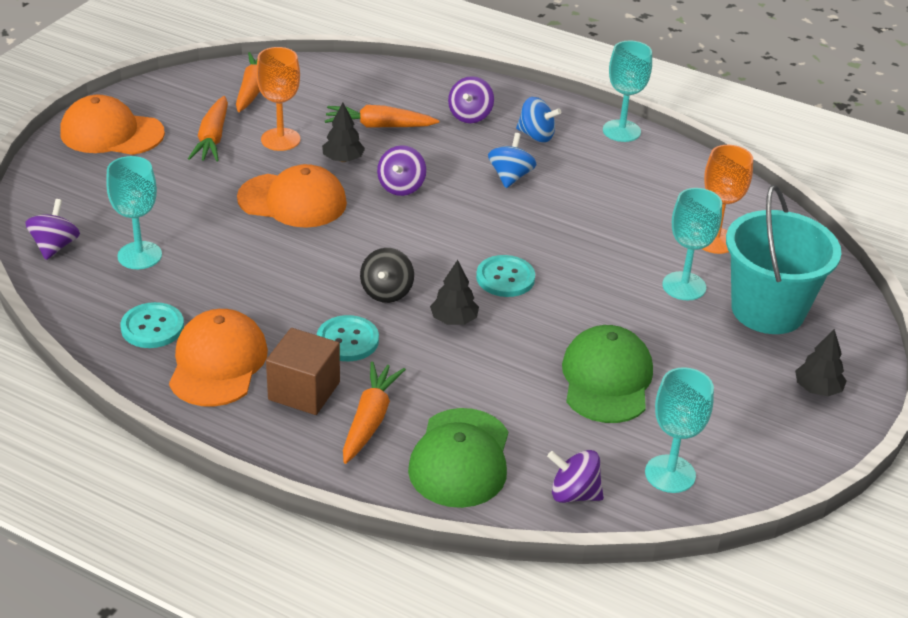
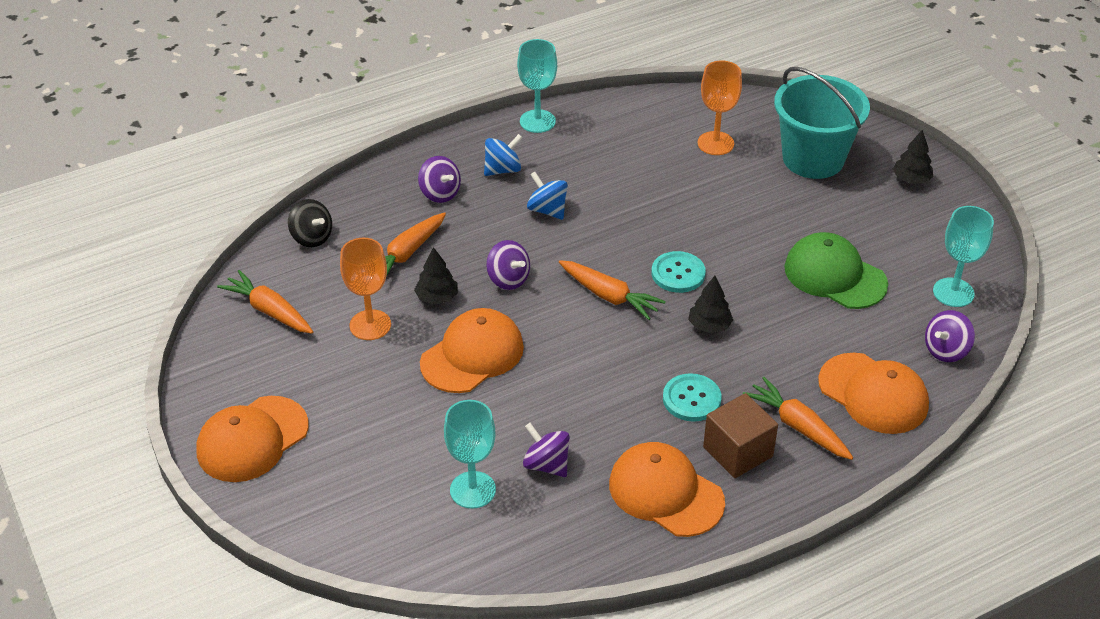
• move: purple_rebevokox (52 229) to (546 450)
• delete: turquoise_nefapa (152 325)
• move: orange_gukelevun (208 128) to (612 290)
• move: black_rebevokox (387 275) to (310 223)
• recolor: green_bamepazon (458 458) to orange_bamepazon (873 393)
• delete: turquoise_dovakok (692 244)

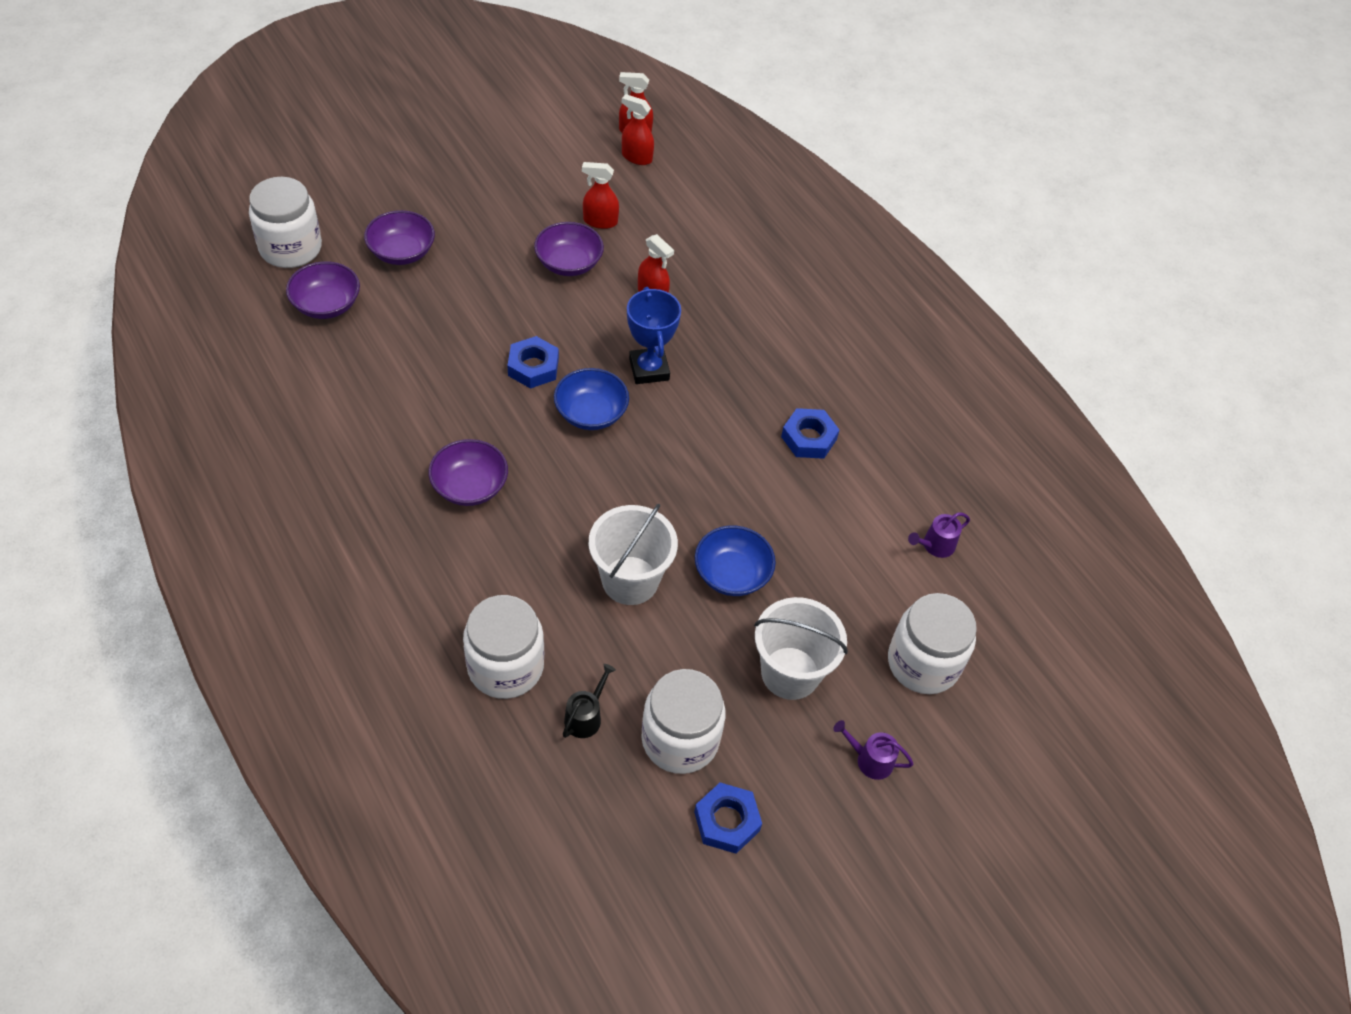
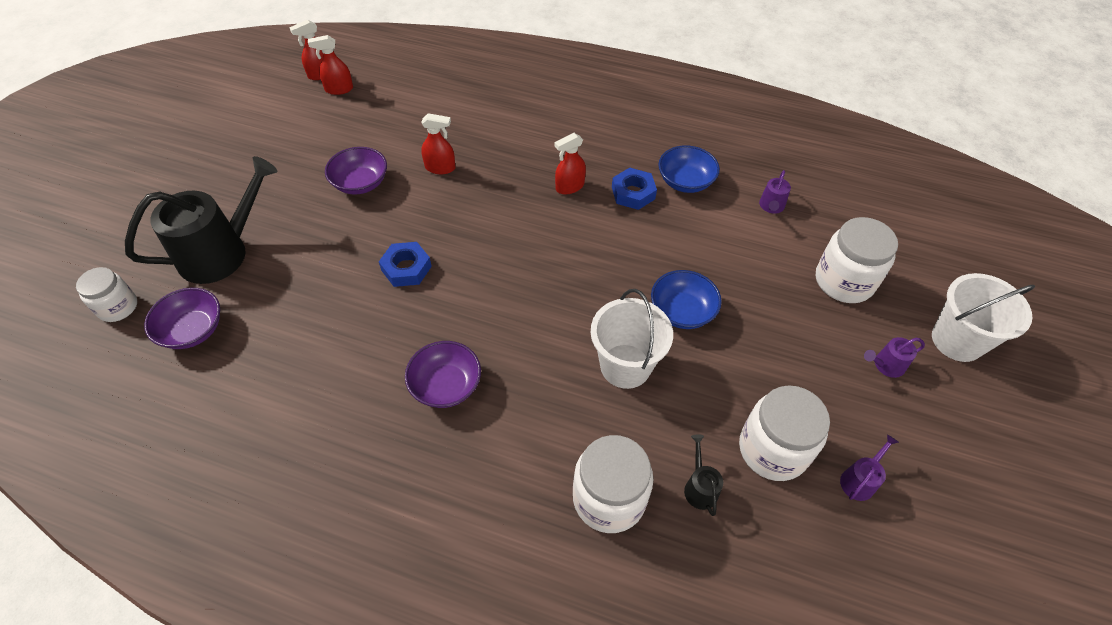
• resize: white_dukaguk (285 222) = (106 294) x0.63
• replace: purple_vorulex (399 237) to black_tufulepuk (201 220)
• move: blue_vorulex (591 399) to (689 169)
• move: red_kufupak (600 195) to (570 163)
• delete: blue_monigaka (654 335)
• replace: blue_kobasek (728 818) to purple_tufulepuk (869 467)
• move: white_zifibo (801 648) to (983 317)

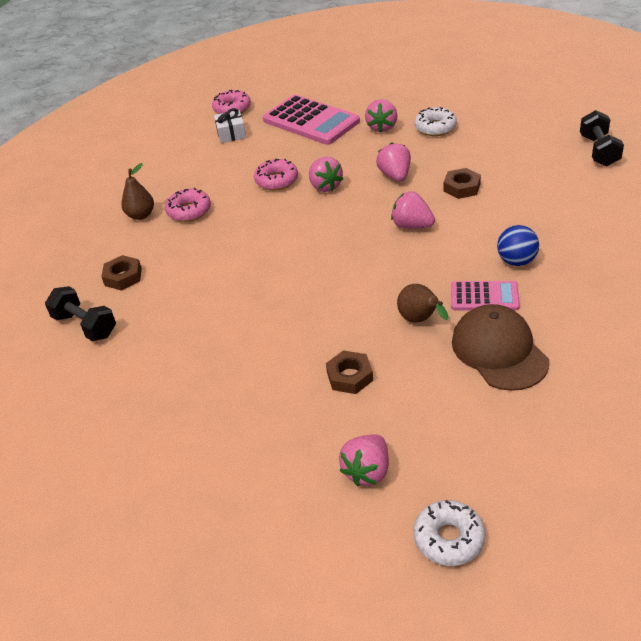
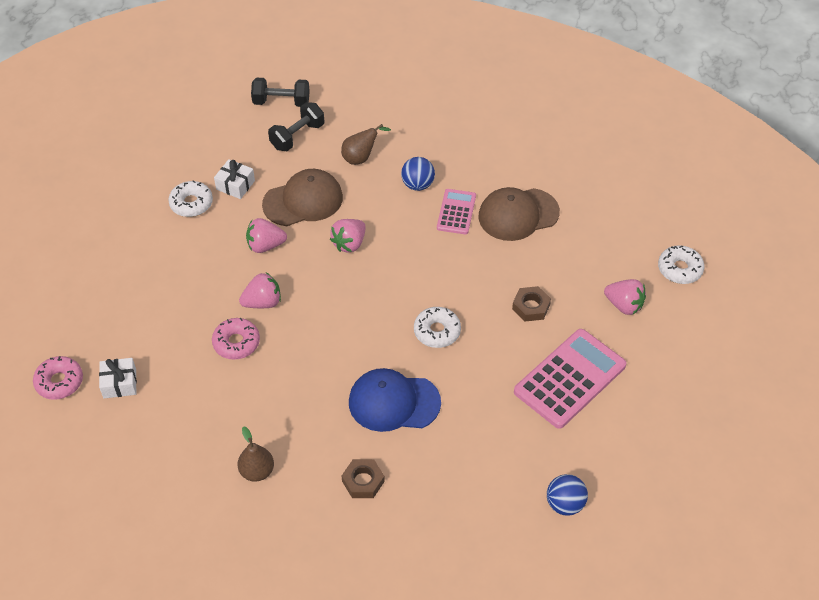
• move: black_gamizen (80 313) to (296 126)
• delete: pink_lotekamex (188 205)
• move: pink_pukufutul (311 120) to (570 379)
• delete: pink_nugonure (381 116)
• move: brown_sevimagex (422 303) to (366 144)
• replace: brown_kobasek (462 183) to brown_bamepazon (302 197)
• insert: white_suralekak (234 179)
• insert: blue_bamepazon (395 400)
• insert: white_lotekamex (437 327)
• insert: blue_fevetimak (567 495)

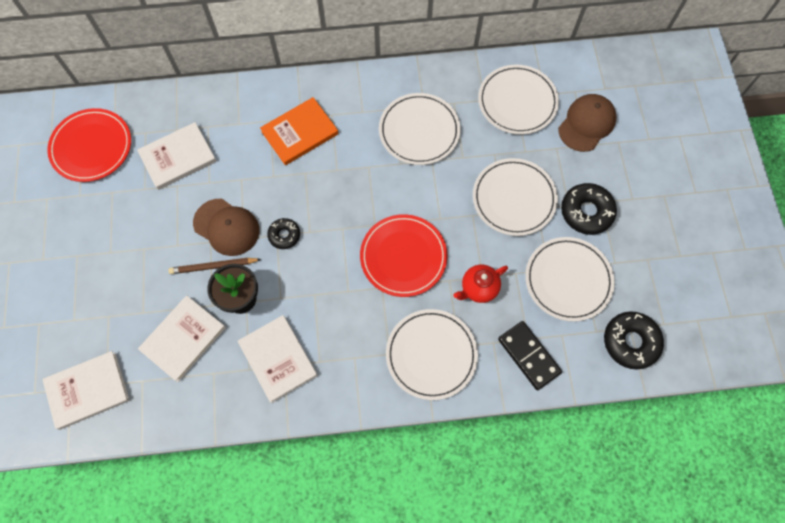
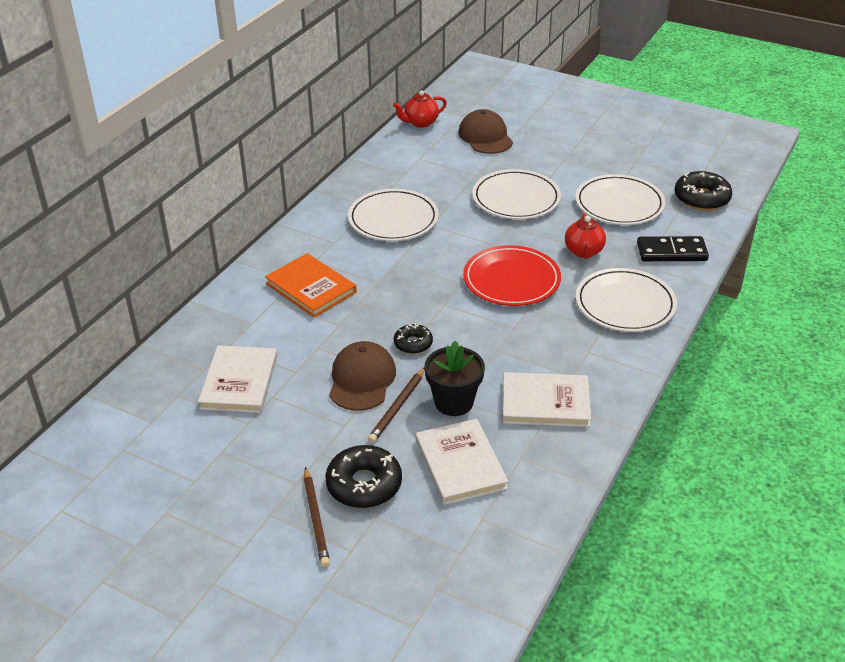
• delete: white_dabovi (86 390)
• delete: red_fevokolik (89 145)
• rotate: brown_bamepazon (226 227) = (362 376) 60 degrees counterclockwise
• rotate: orange_dabovi (299 131) = (311 285) 45 degrees counterclockwise
• delete: white_fevokolik (518 100)
• move: black_lotekamex (589 209) to (363 476)
• insert: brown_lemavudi (317 517)
• insert: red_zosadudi (420 109)

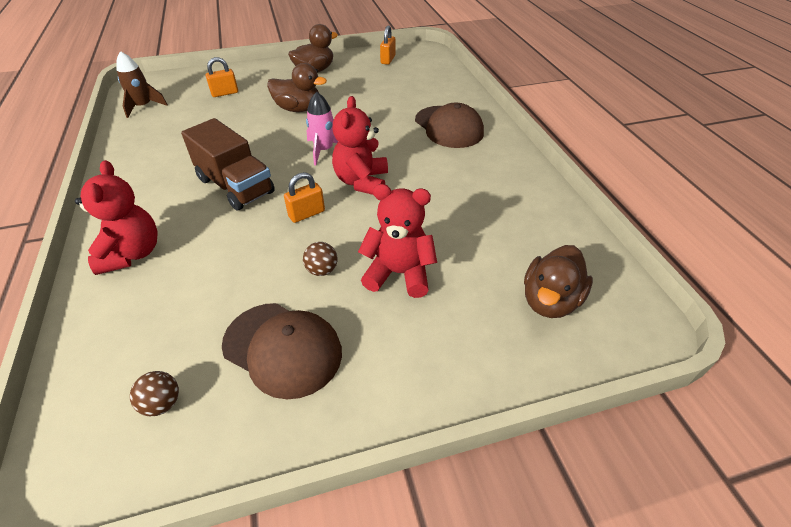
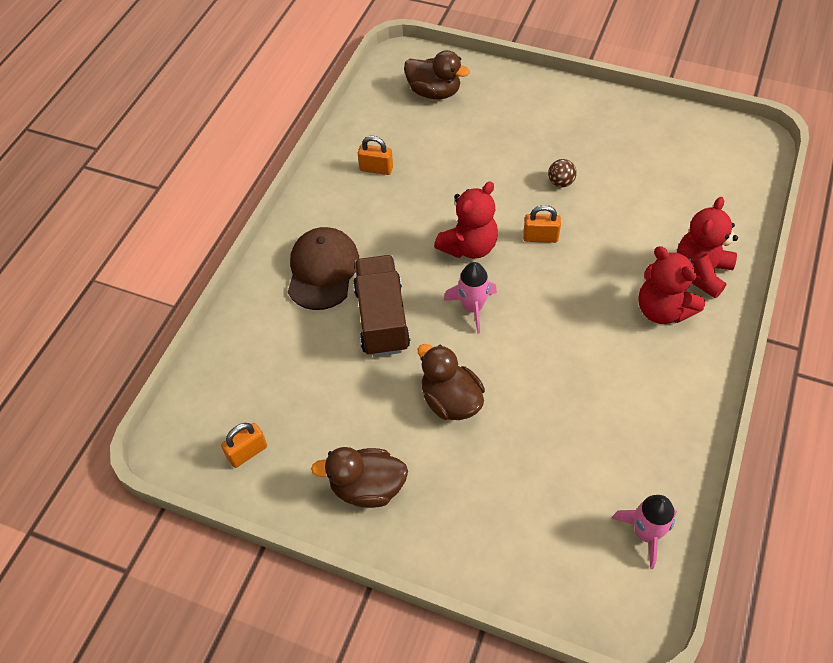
• recolor: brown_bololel (142 84) to pink_bololel (644 532)
• delete: brown_fevetimak (154 393)
• move: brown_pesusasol (228 164) to (381 306)
• move: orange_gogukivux (221 77) to (375 155)
• delete: brown_bamepazon (282 351)
• move: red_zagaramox (397 241) to (671 285)
• rotate: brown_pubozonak (558 281) = (437 74) 45 degrees clockwise

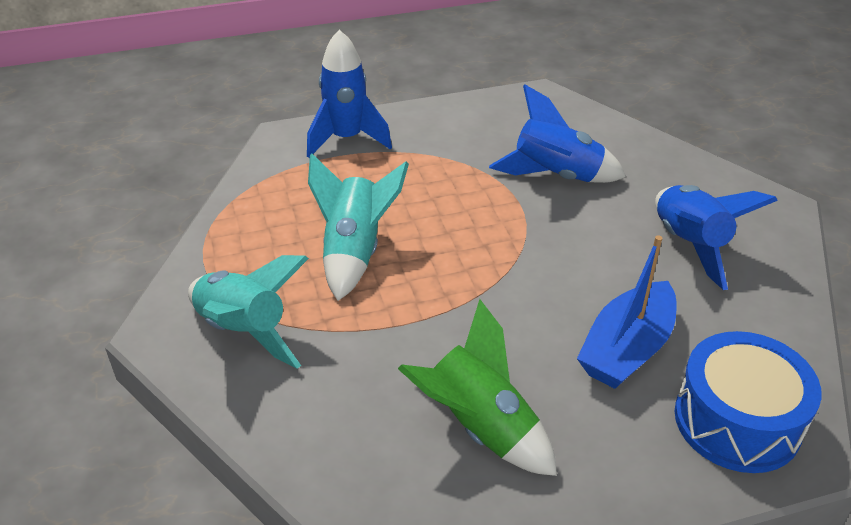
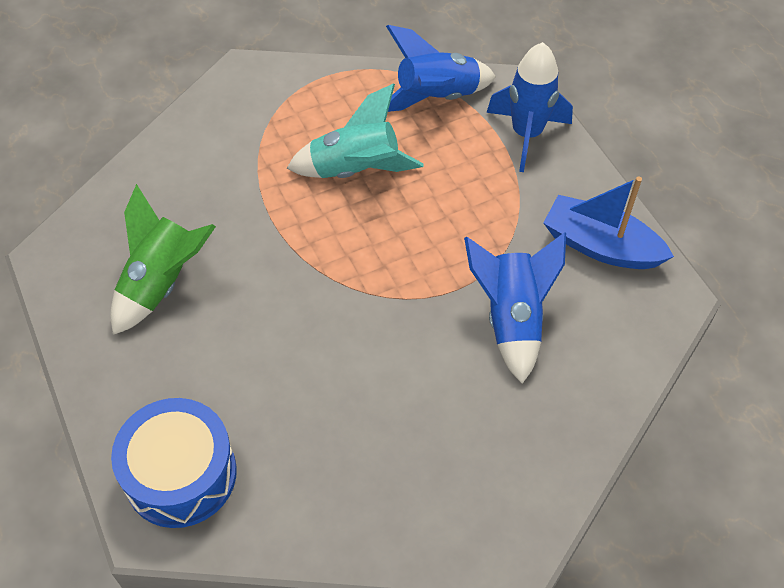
• delete: turquoise_bololel (248 312)
• move: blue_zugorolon (626 312) to (608 222)
• move: blue_bololel (716 237) to (441 68)

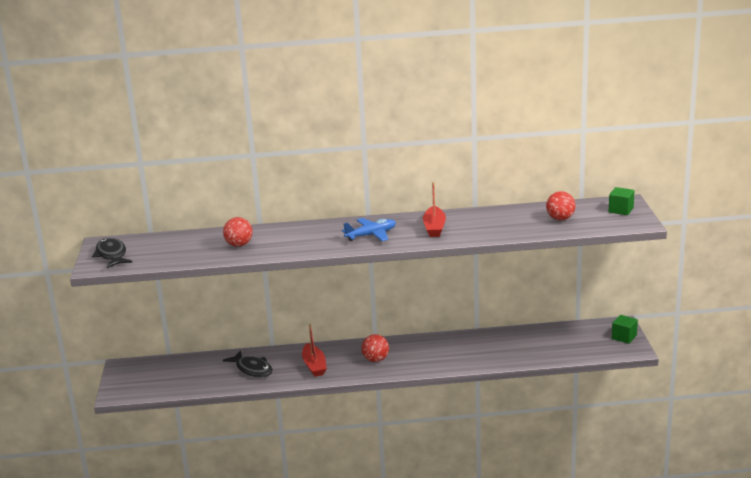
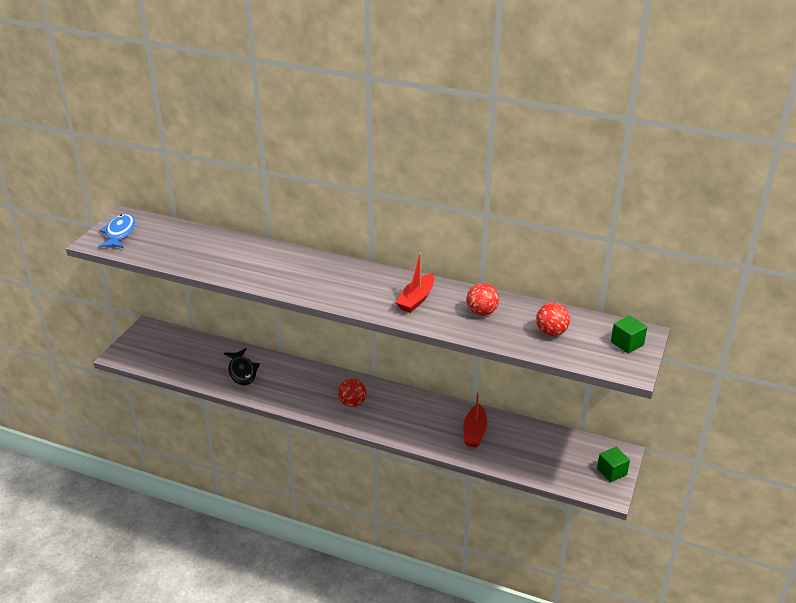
• recolor: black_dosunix (112 253) to blue_dosunix (117 231)
• move: red_fevetimak (238 232) to (482 299)
• move: red_zugorolon (314 350) to (475 420)
• delete: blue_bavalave (369 229)

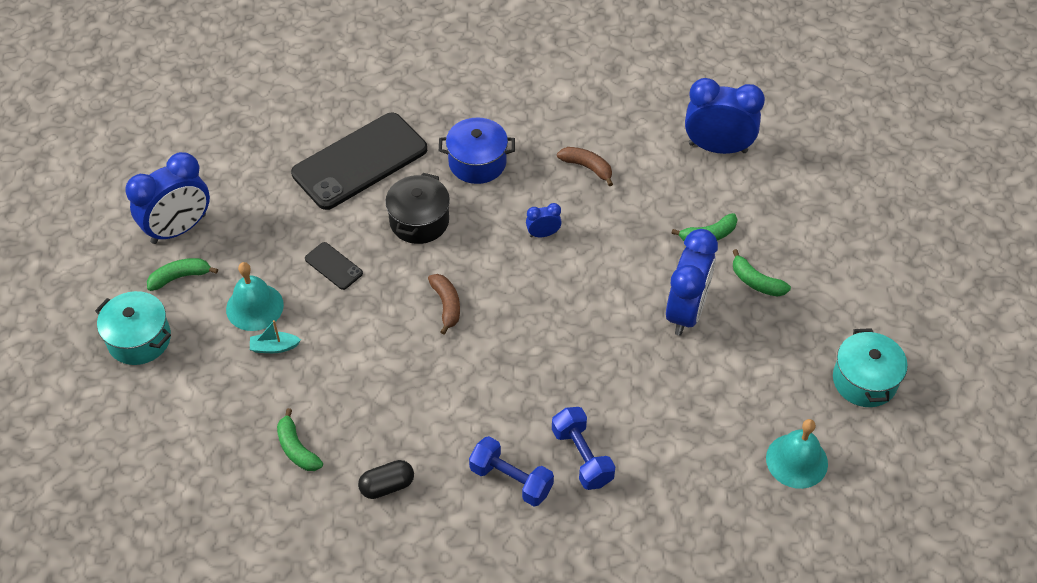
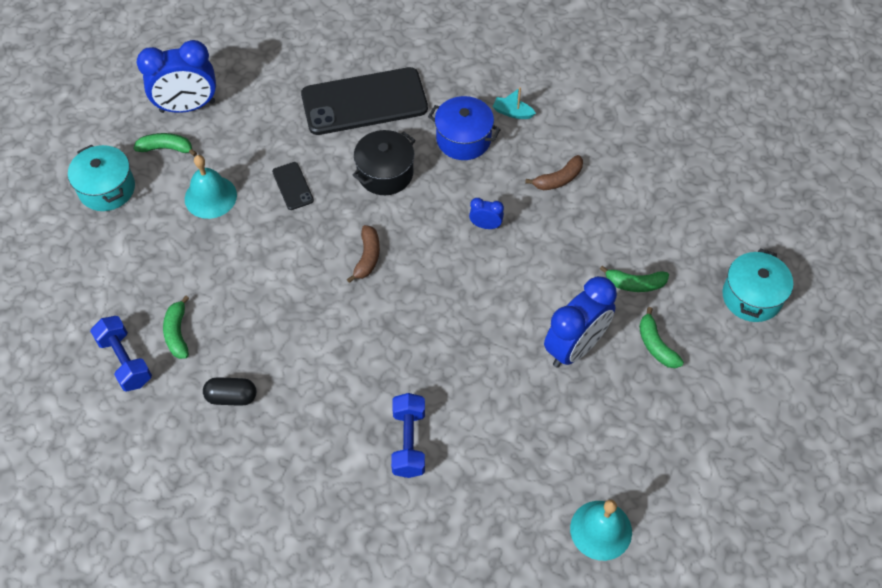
• move: turquoise_zugorolon (275 336) to (514 103)
• move: blue_gamizen (511 471) to (121 354)
• rotate: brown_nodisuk (585 166) = (554 172) 90 degrees clockwise
• delete: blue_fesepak (725 116)
• move: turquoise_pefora (870 367) to (758 285)

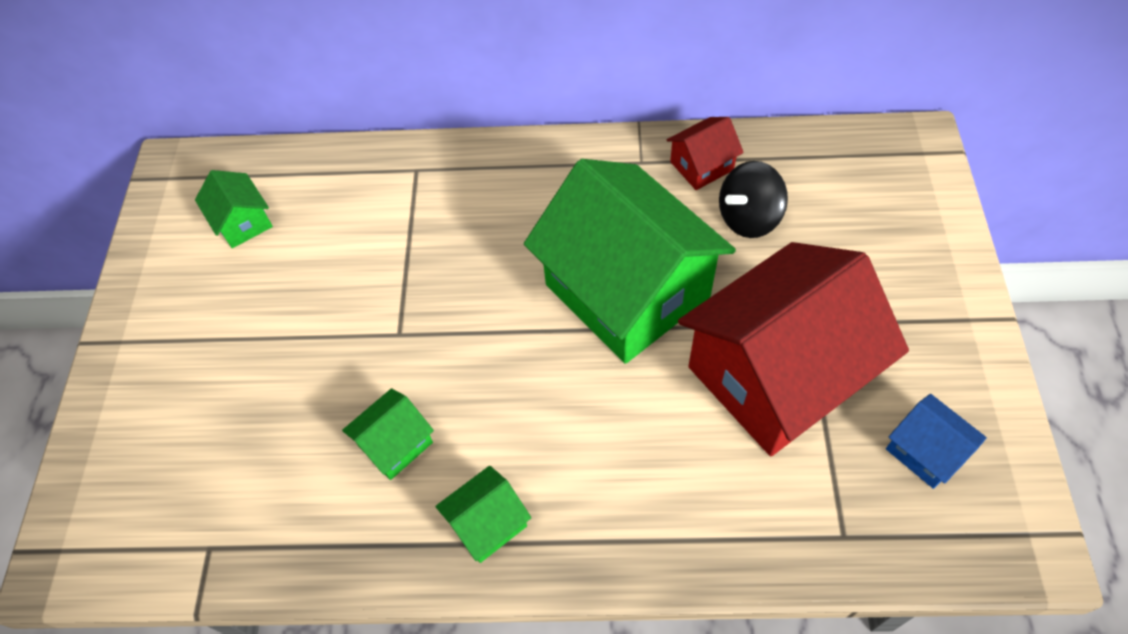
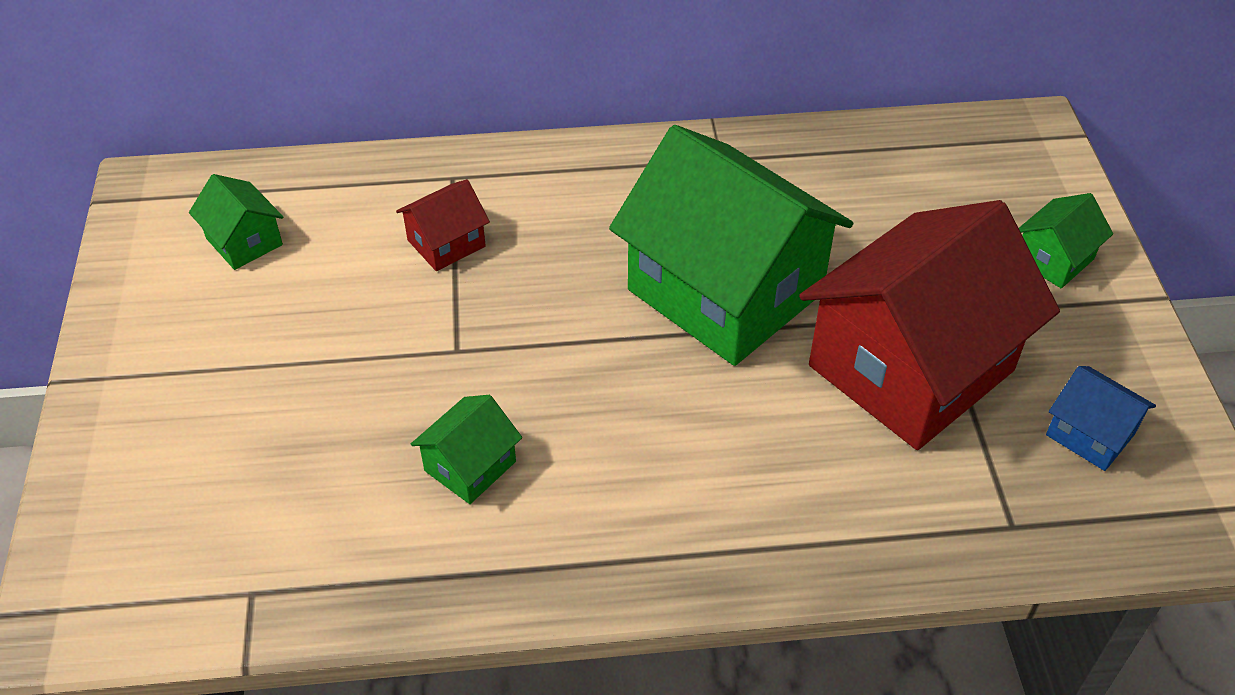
• move: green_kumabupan (483 514) to (1066 240)
• move: red_kumabupan (705 153) to (443 225)
• delete: black_rebevokox (753 199)

